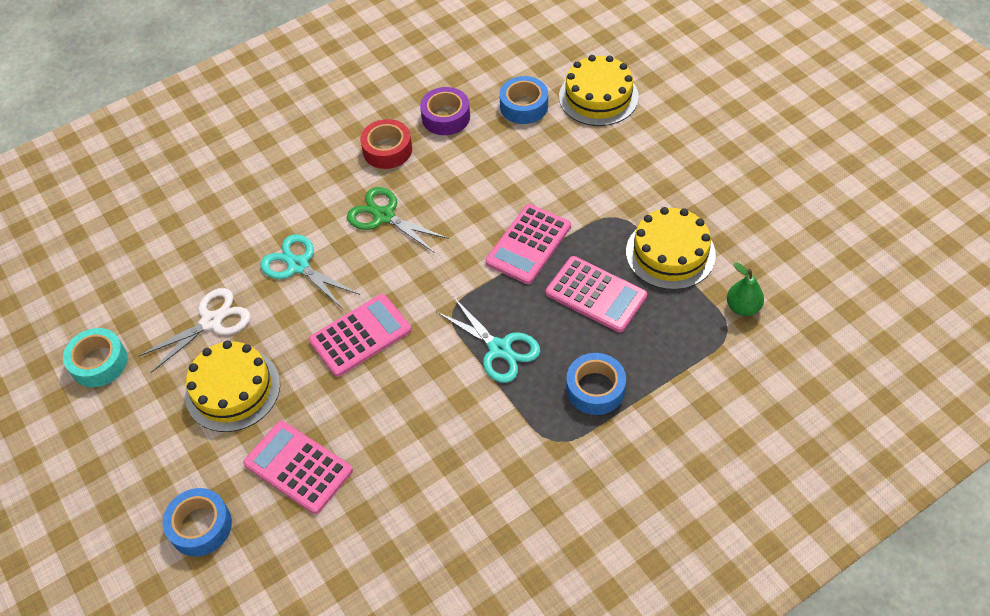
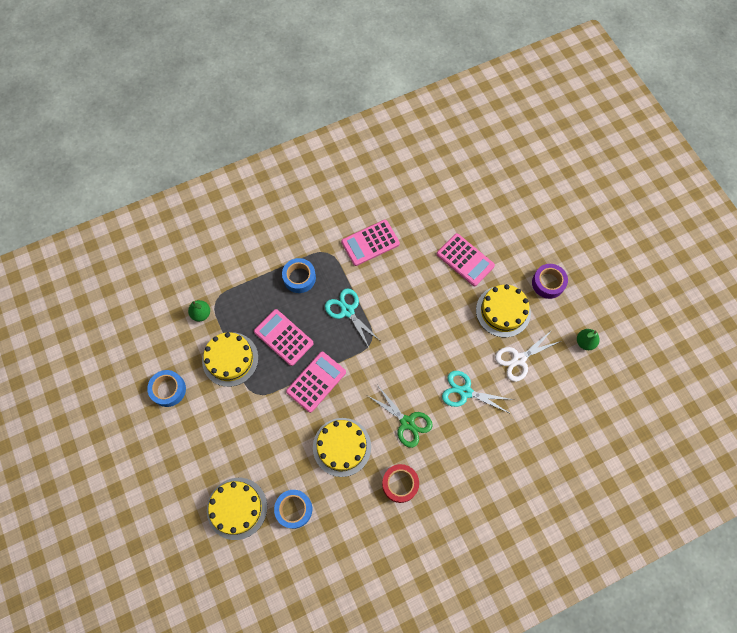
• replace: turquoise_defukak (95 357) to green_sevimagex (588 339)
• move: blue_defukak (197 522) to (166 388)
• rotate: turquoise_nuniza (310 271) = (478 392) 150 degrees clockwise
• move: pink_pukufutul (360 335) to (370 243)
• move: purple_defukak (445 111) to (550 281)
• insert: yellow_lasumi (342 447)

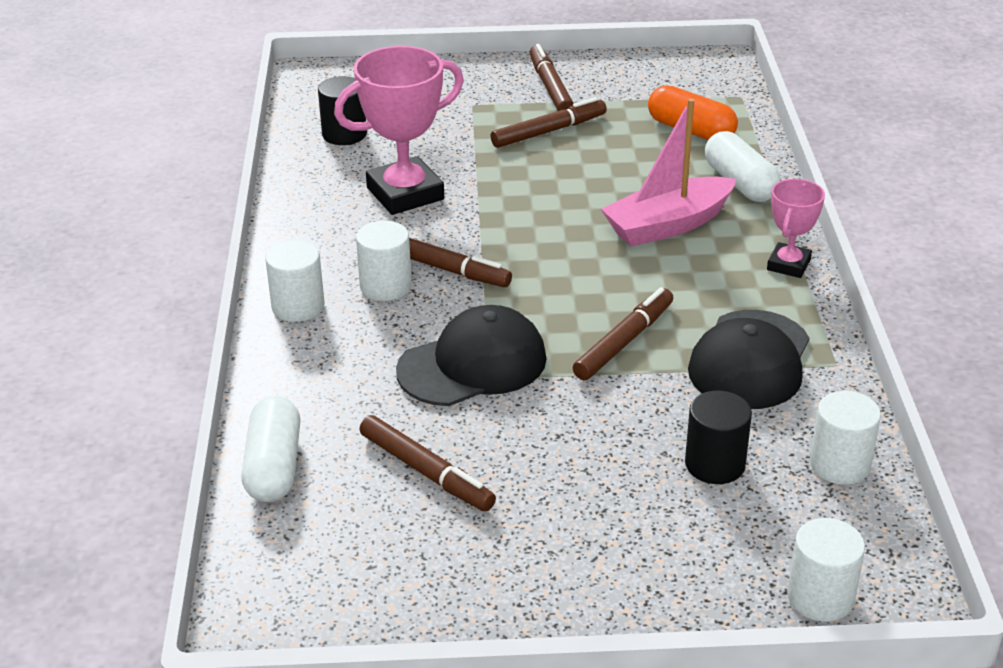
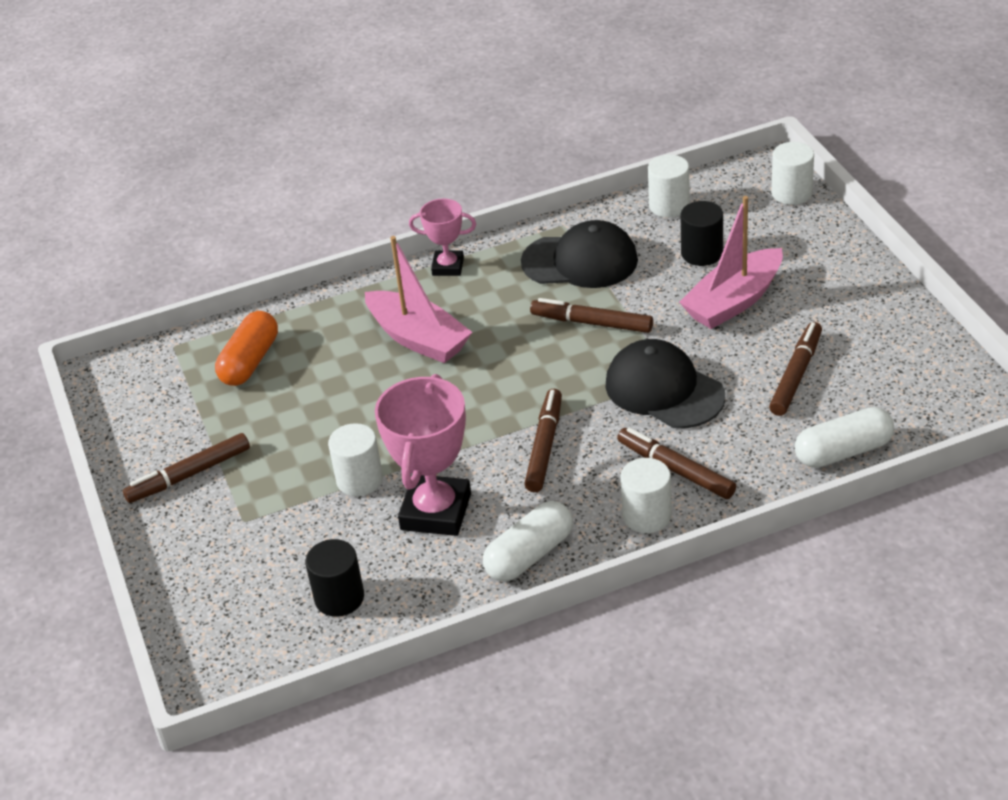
• rotate: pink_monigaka (399 130) = (423 455) 60 degrees clockwise
• move: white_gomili (384 261) to (355 459)
• move: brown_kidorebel (549 122) to (676 463)
• move: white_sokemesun (743 166) to (528 541)
• insert: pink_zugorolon (731 262)

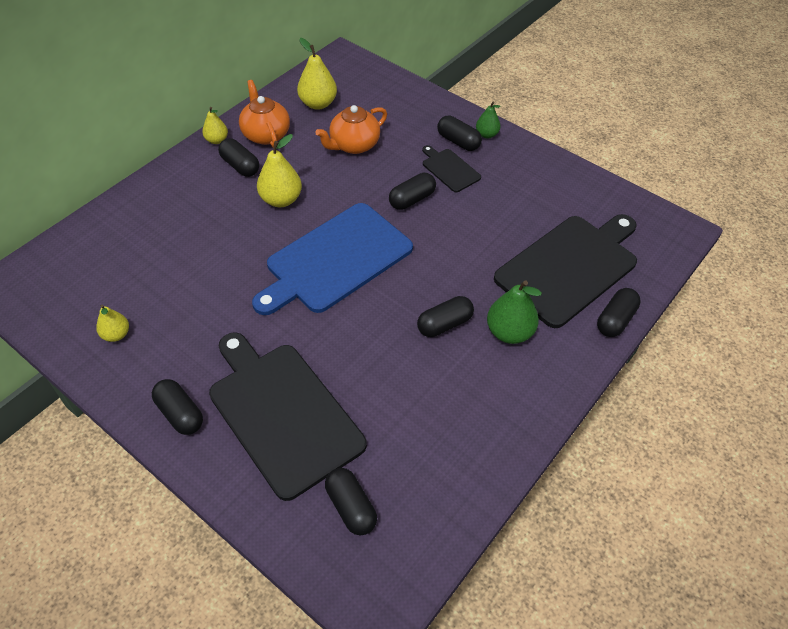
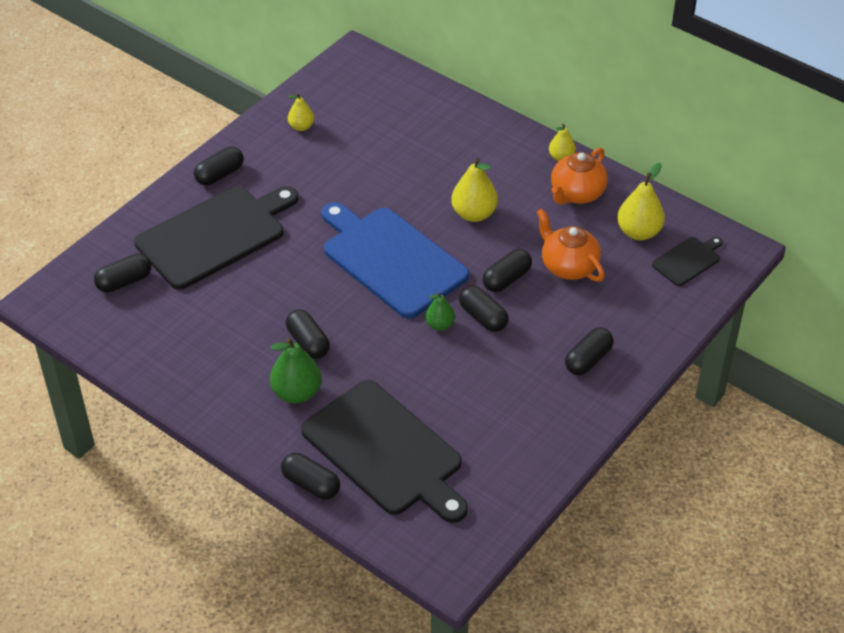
• move: black_sokemesun (238 157) to (507 270)
• rotate: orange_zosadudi (264 113) = (579 176) 150 degrees clockwise
• move: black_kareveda (451 168) to (687 261)
• move: green_sevimagex (488 120) to (440 311)

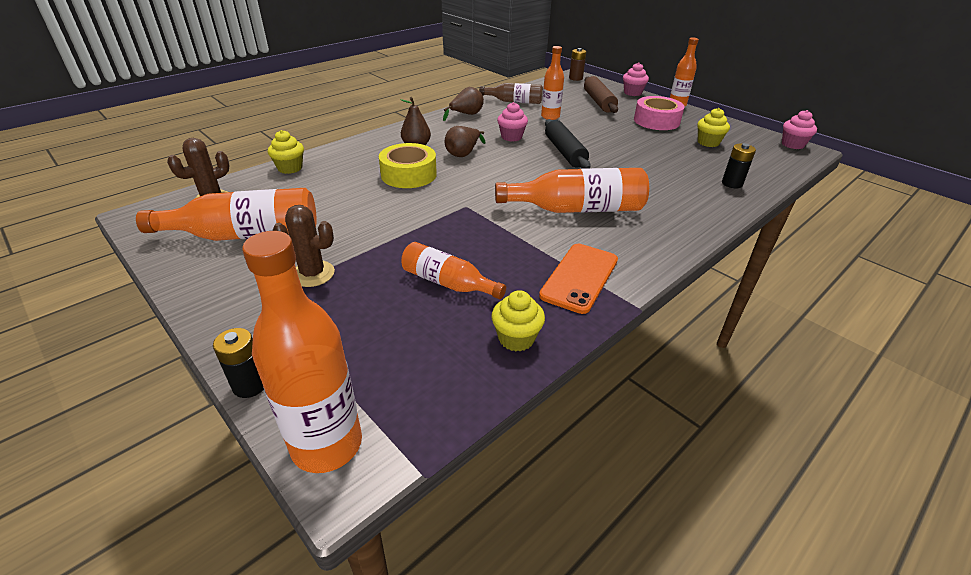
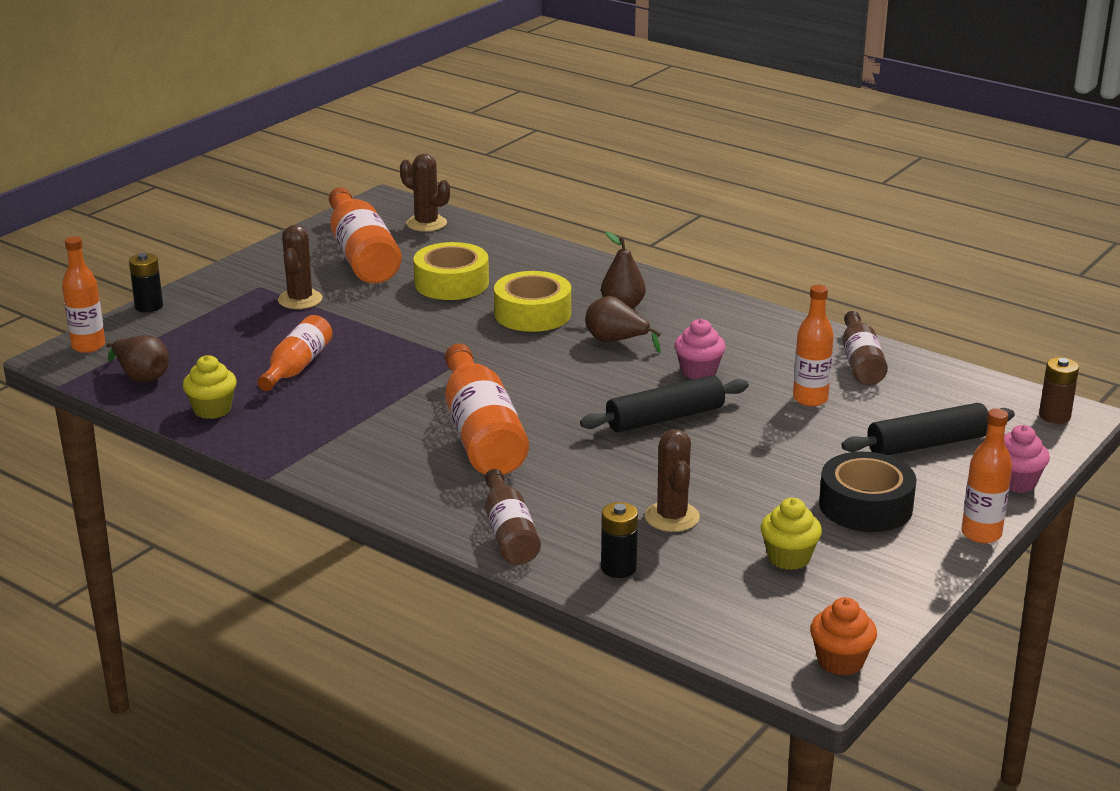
• resize: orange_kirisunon (302 352) = (83 294) x0.61
• delete: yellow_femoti (286 152)
• move: brown_sevimagex (463 104) to (137 359)
• delete: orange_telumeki (578 279)
• recolor: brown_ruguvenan (601 94) to black_ruguvenan (928 429)
• recolor: pink_defukak (659 113) to black_defukak (868 492)
• recolor: pink_femoti (799 129) to orange_femoti (843 636)
• insert: yellow_defukak (451 271)
• insert: brown_kirisunon (513 517)
• insert: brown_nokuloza (672 480)

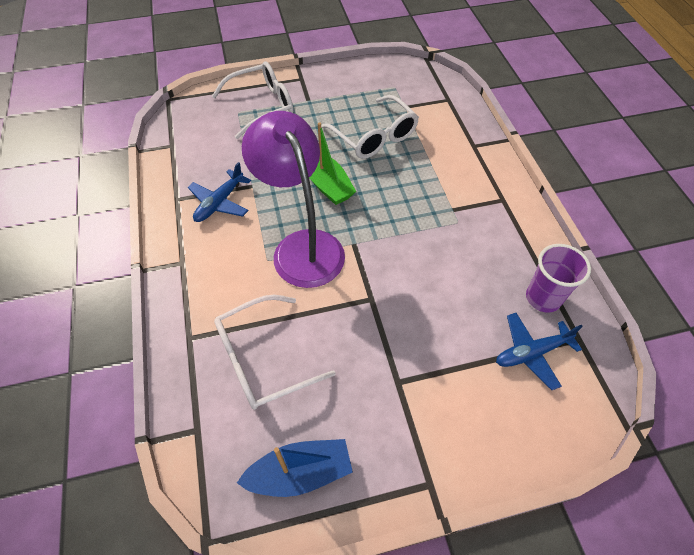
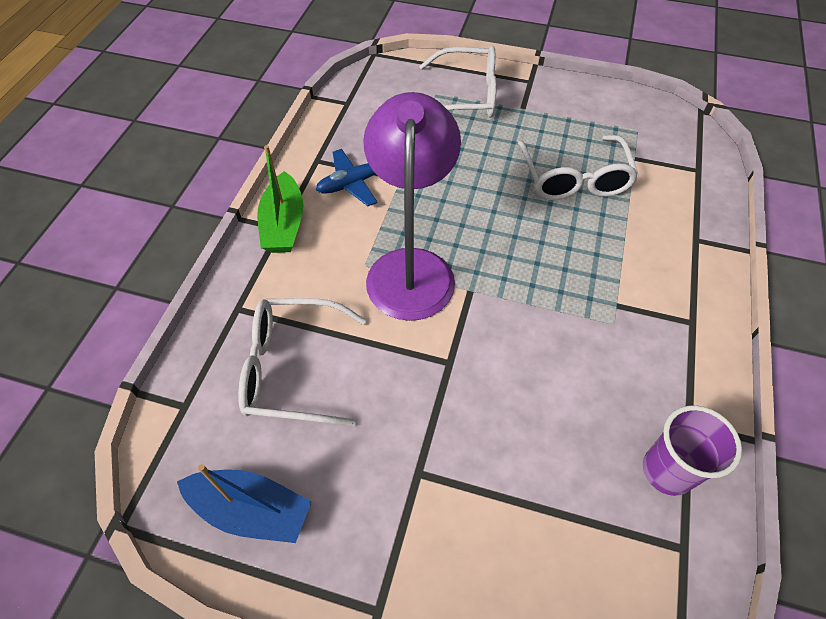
• move: green_zugorolon (332 163) to (280 199)
• delete: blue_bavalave (539 351)

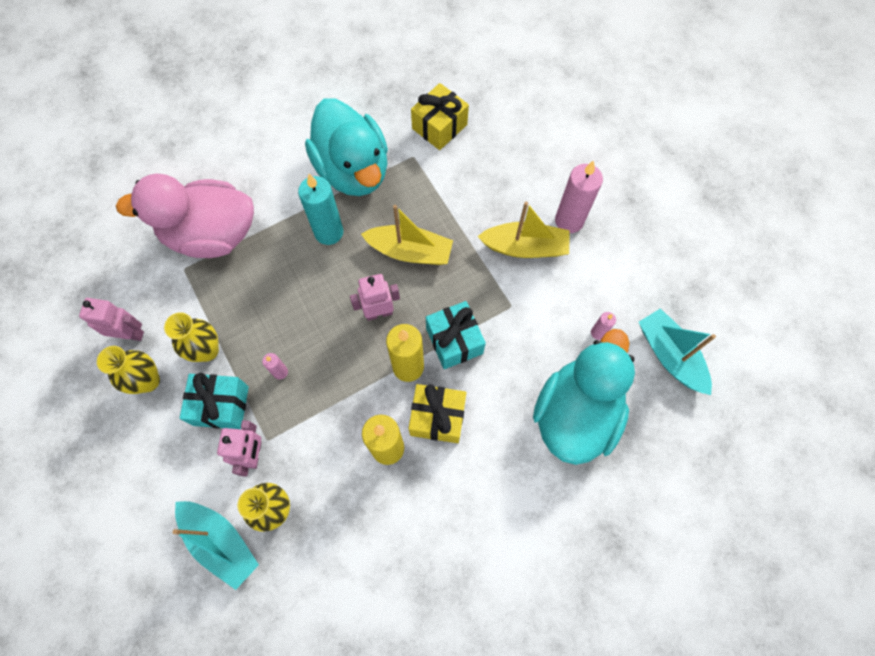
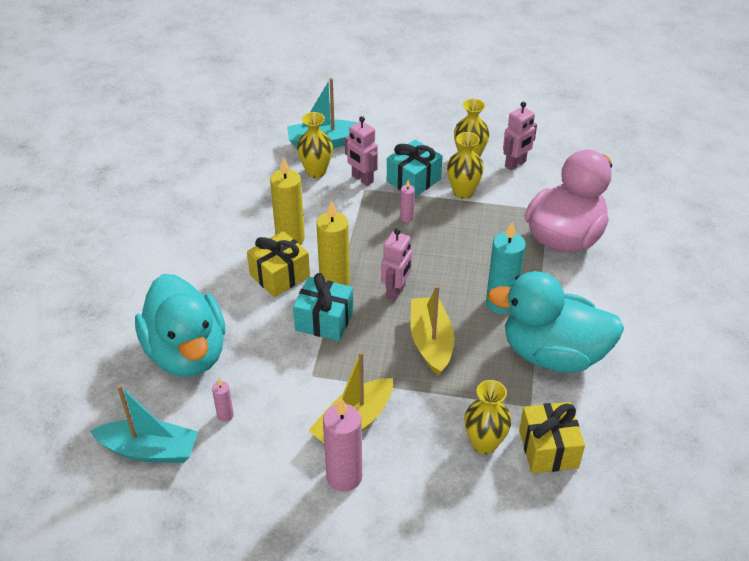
• rotate: yellow_zugorolon (407 235) = (432 330) 120 degrees clockwise
• insert: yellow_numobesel (488 417)

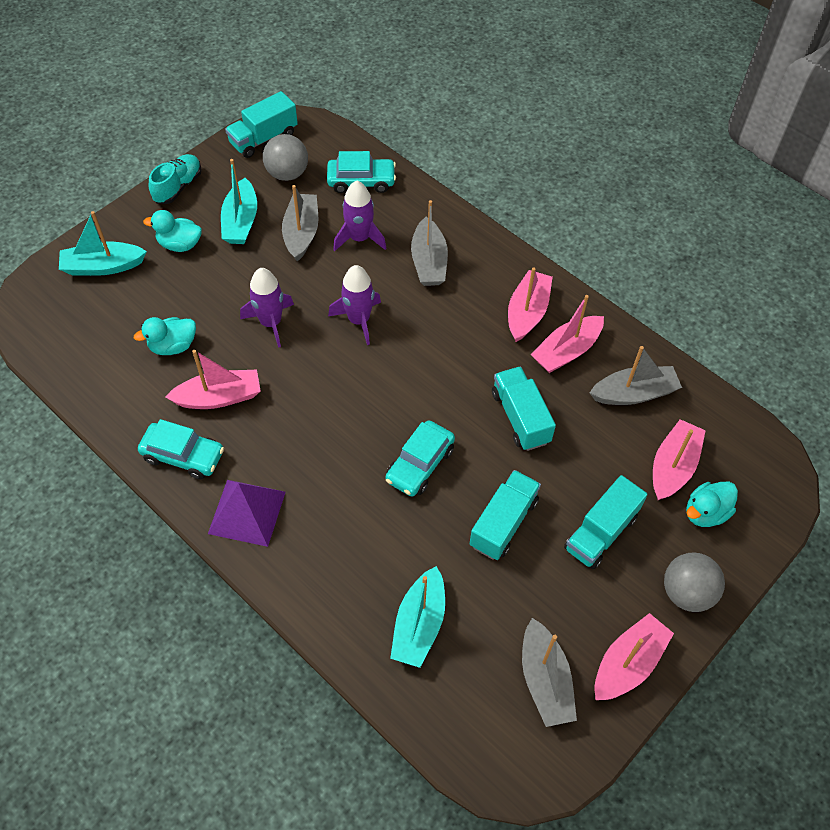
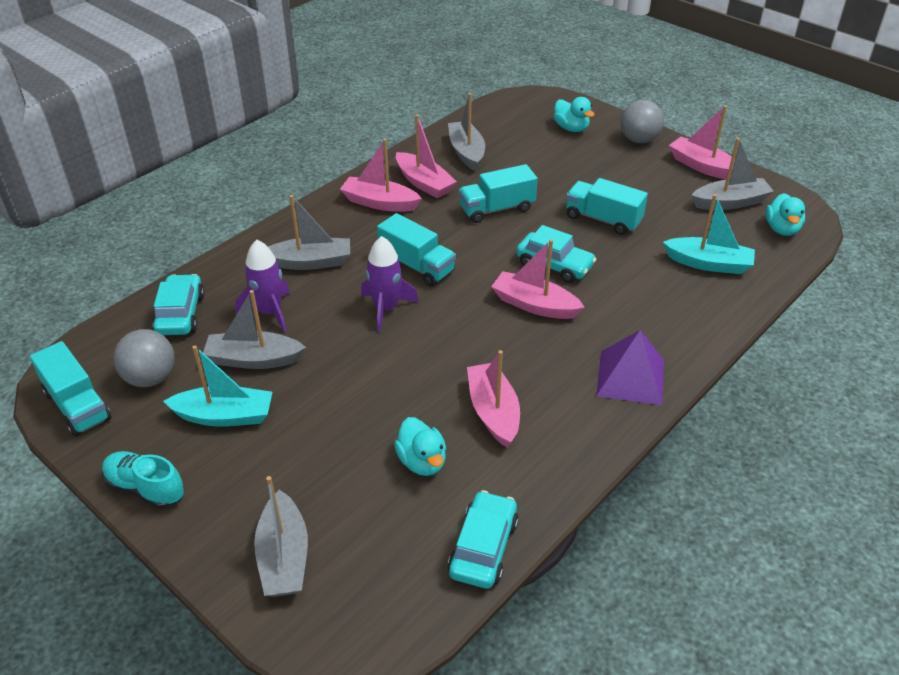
• recolor: turquoise_zugorolon (103 243) to grey_zugorolon (281 536)
• move: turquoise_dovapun (181 449) to (483 539)
• move: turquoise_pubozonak (172 231) to (785 214)
• delete: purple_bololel (267 308)
• move: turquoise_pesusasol (606 522) to (416 250)
• move: pink_zugorolon (679 459) to (538 279)

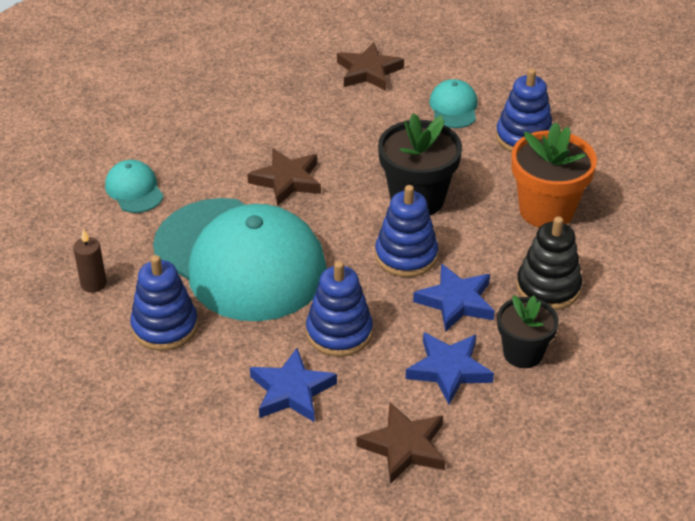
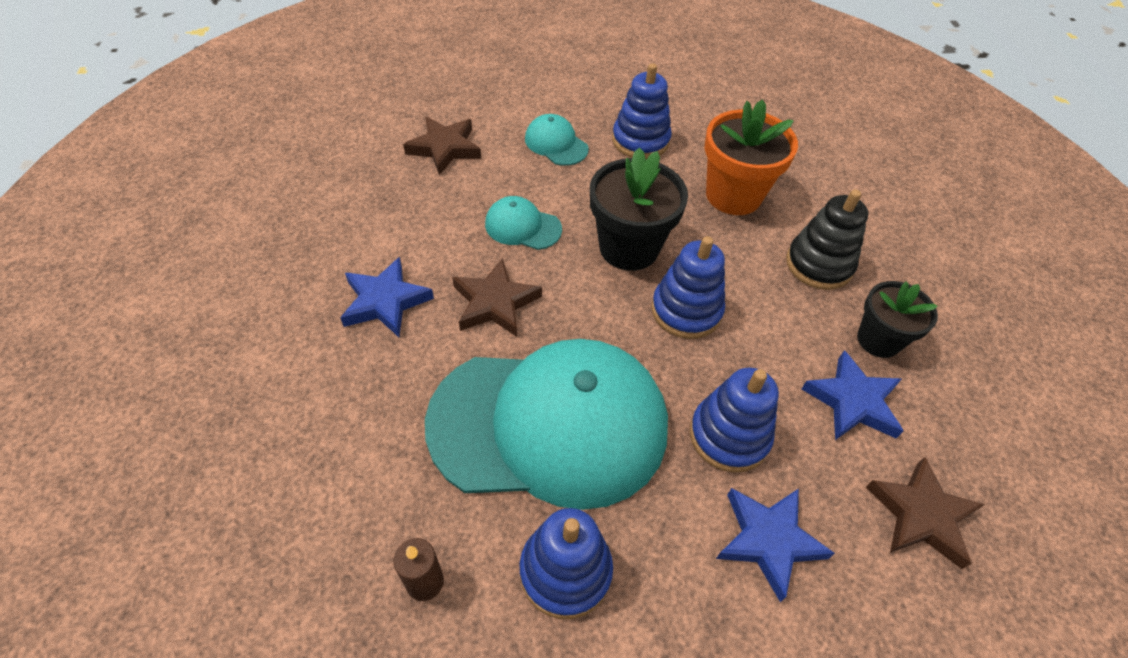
• move: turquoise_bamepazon (134 186) to (523 223)
• move: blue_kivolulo (454 298) to (387 297)

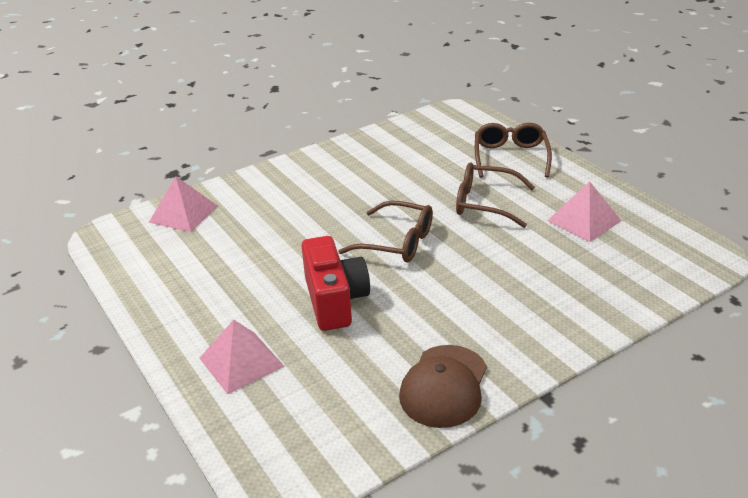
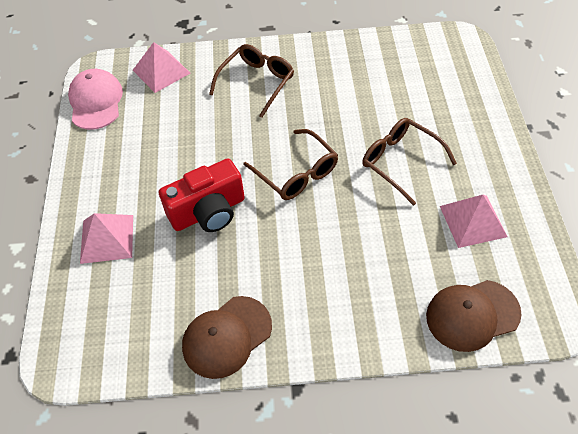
• rotate: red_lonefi (336 283) = (202 195) 45 degrees clockwise
• move: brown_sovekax (513 150) to (251 81)
• insert: pink_bamepazon (95 99)
• insert: brown_bamepazon (474 316)

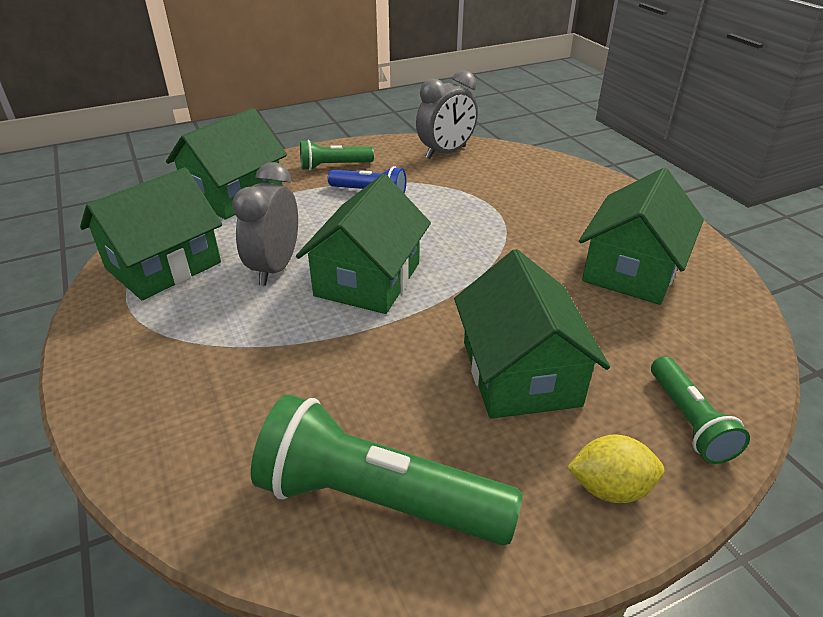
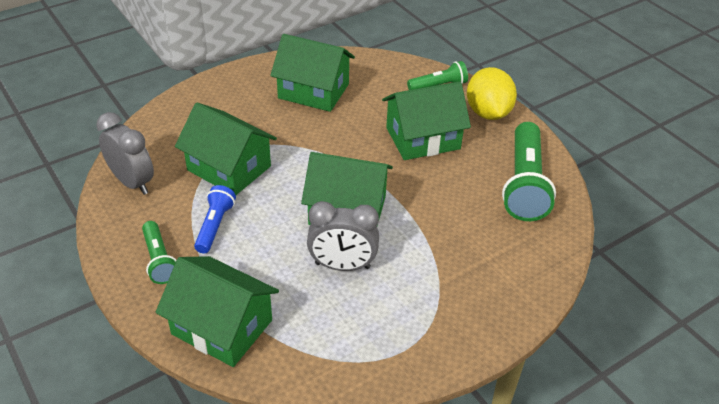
• move: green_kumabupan (151 233) to (226 149)
• resize: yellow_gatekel (615 468) = (492 93) x1.63

